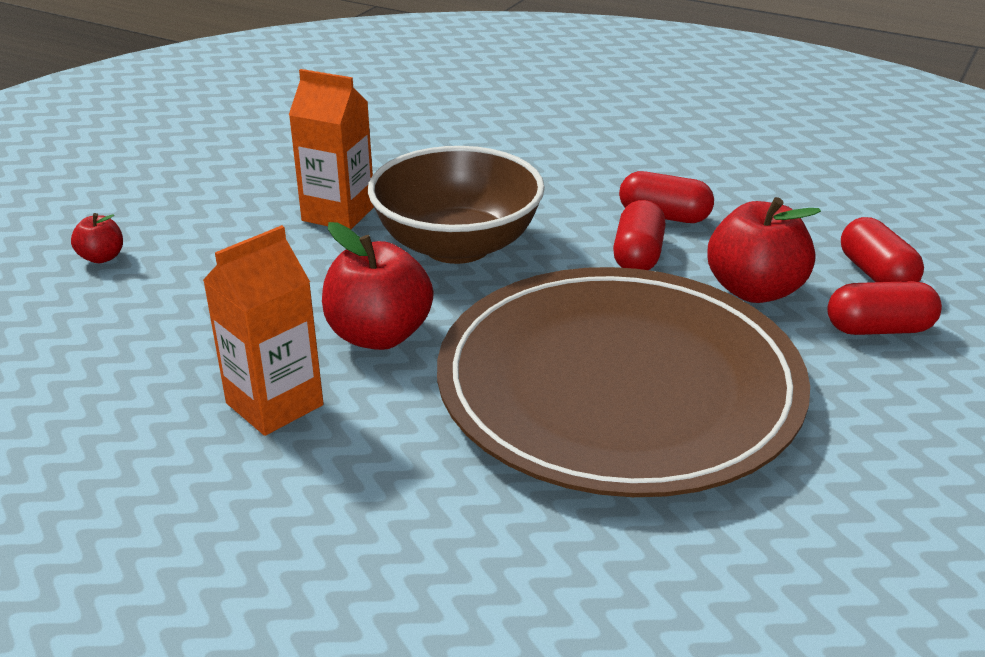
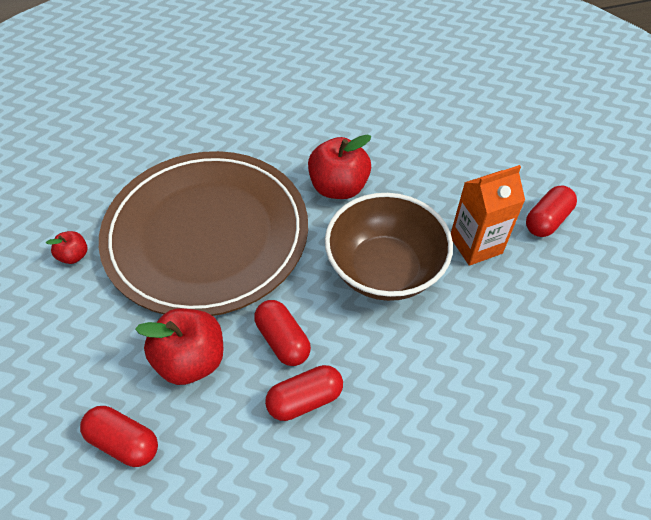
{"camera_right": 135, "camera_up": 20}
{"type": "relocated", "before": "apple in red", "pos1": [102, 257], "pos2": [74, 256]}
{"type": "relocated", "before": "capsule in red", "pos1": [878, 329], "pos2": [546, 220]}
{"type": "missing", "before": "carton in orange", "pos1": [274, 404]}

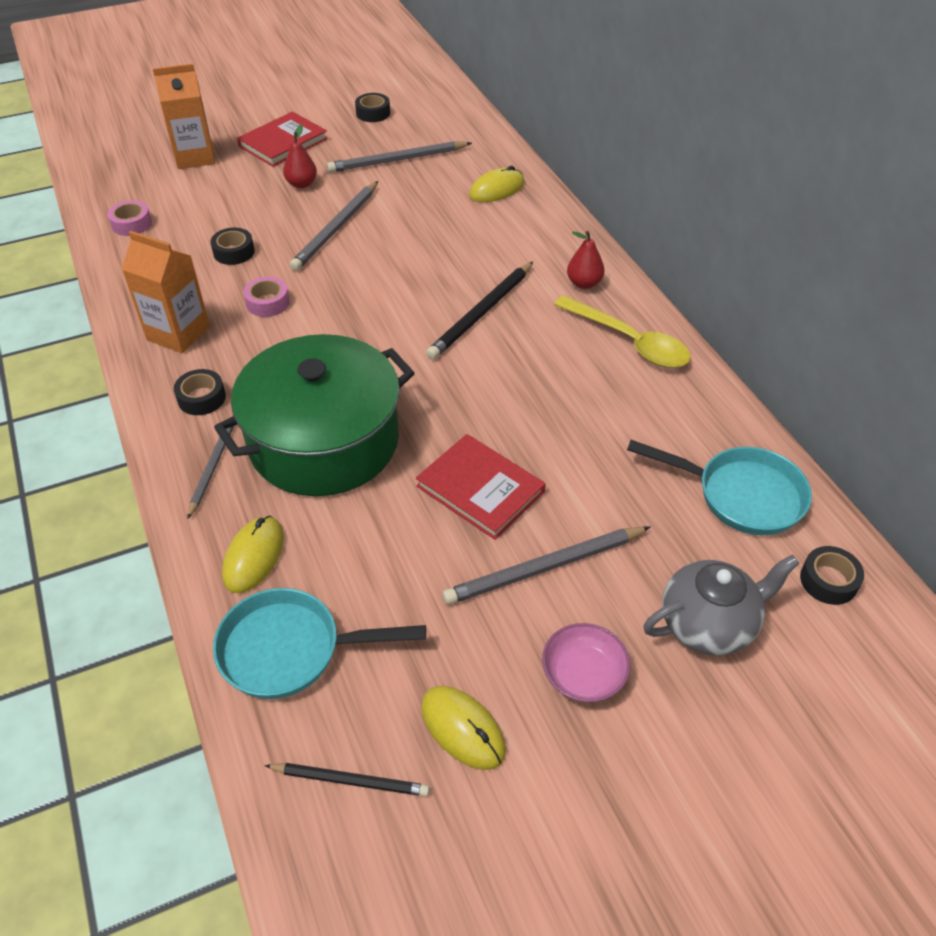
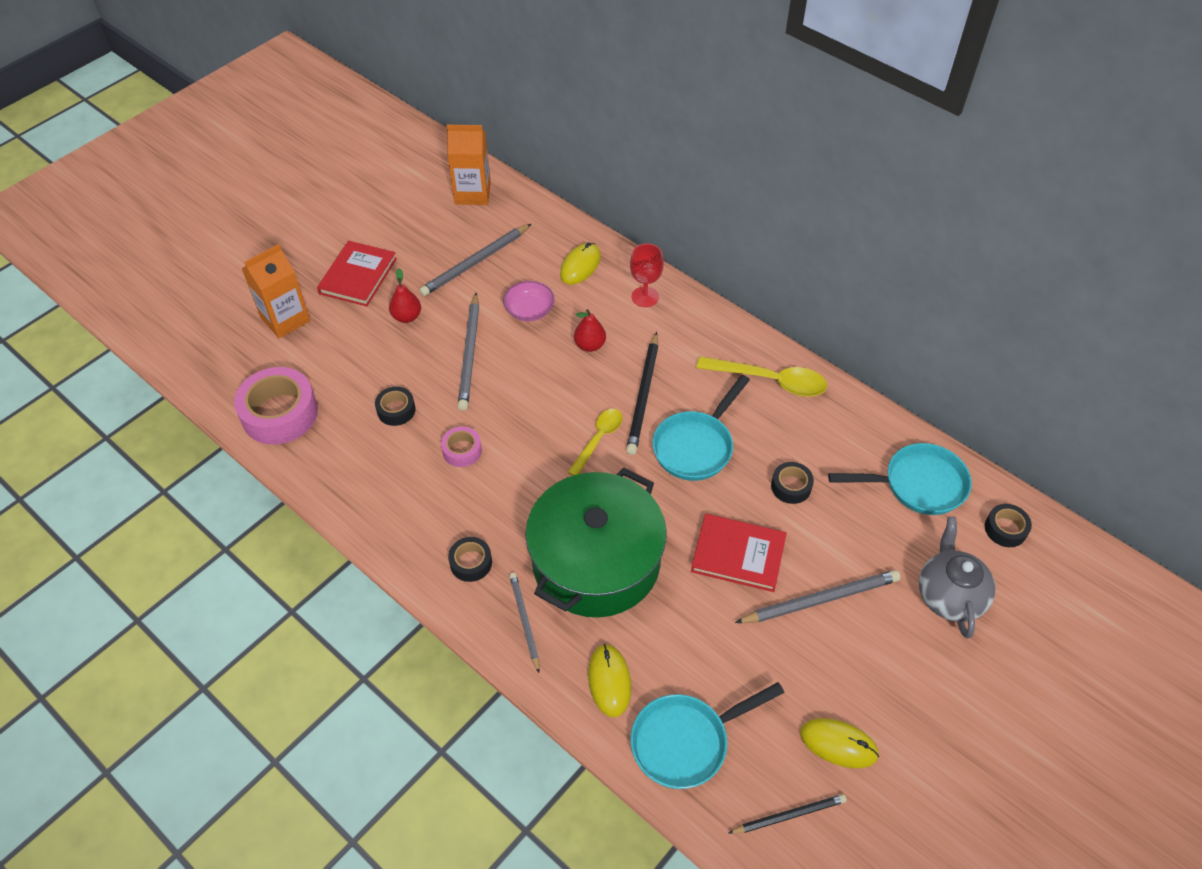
{"camera_right": -25, "camera_up": 5}
{"type": "size", "before": "tape in pink", "pos1": [131, 224], "pos2": [279, 413], "scale": 1.96}
{"type": "relocated", "before": "carton in orange", "pos1": [178, 333], "pos2": [472, 193]}
{"type": "relocated", "before": "bowl in pink", "pos1": [583, 674], "pos2": [529, 310]}
{"type": "appeared", "after": "spoon in yellow", "pos2": [598, 439]}
{"type": "relocated", "before": "pear in red", "pos1": [584, 283], "pos2": [590, 345]}
{"type": "appeared", "after": "goblet in red", "pos2": [645, 297]}
{"type": "appeared", "after": "pan in turquoise", "pos2": [696, 446]}
{"type": "spun", "before": "pencil in grey", "pos1": [545, 568], "pos2": [820, 599], "turn": -150}
{"type": "relocated", "before": "tape in black", "pos1": [373, 113], "pos2": [791, 486]}
{"type": "spun", "before": "teapot in grey", "pos1": [708, 624], "pos2": [949, 595], "turn": -45}

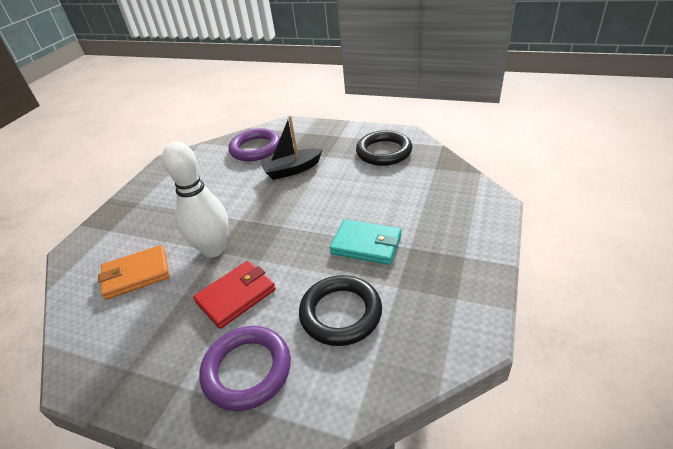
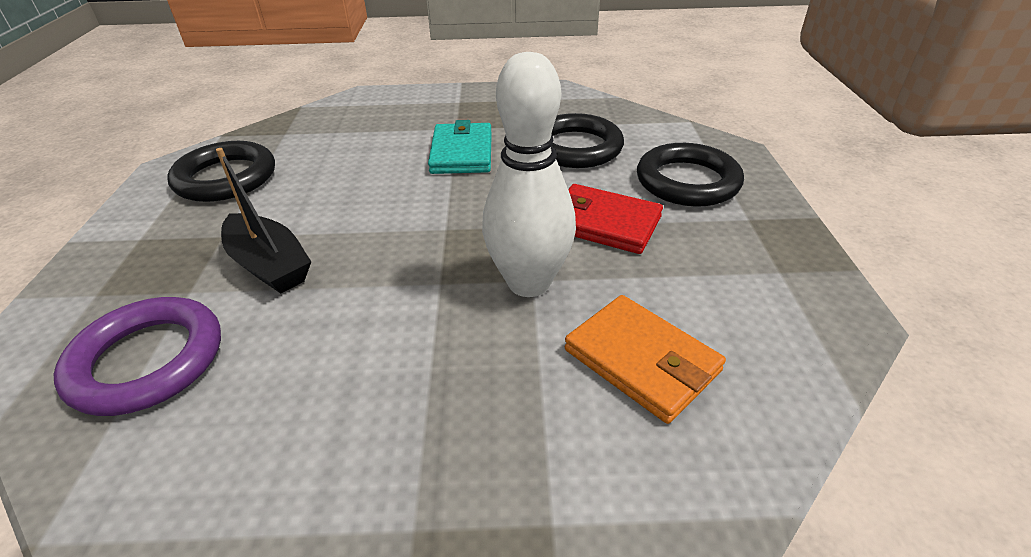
{"camera_right": -115, "camera_up": 0}
{"type": "colour", "before": "ring in purple", "after": "ring in black", "pos1": [247, 370], "pos2": [687, 181]}

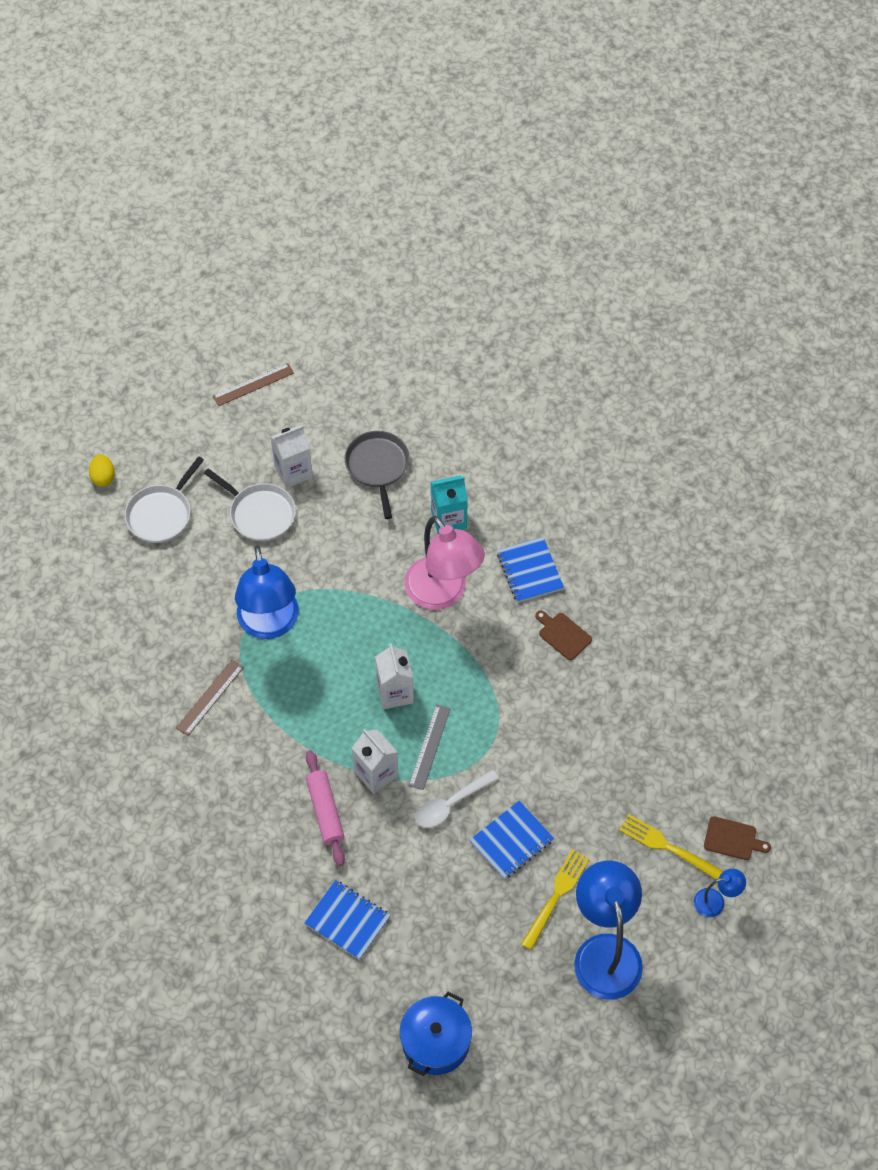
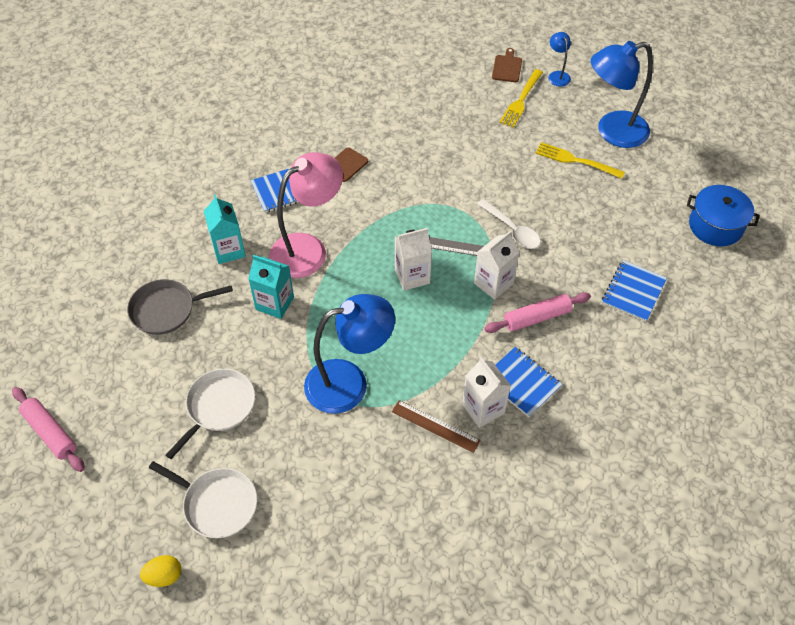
{"camera_right": -95, "camera_up": -5}
{"type": "exchanged", "before": "ruler in brown", "after": "rolling pin in pink", "pos1": [253, 384], "pos2": [50, 432]}
{"type": "appeared", "after": "carton in turquoise", "pos2": [274, 303]}
{"type": "relocated", "before": "carton in white", "pos1": [293, 471], "pos2": [483, 409]}
{"type": "relocated", "before": "notebook in blue", "pos1": [511, 841], "pos2": [521, 383]}

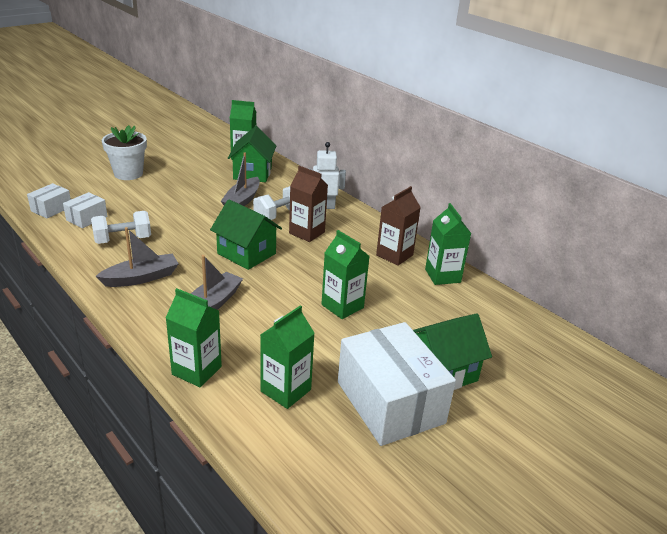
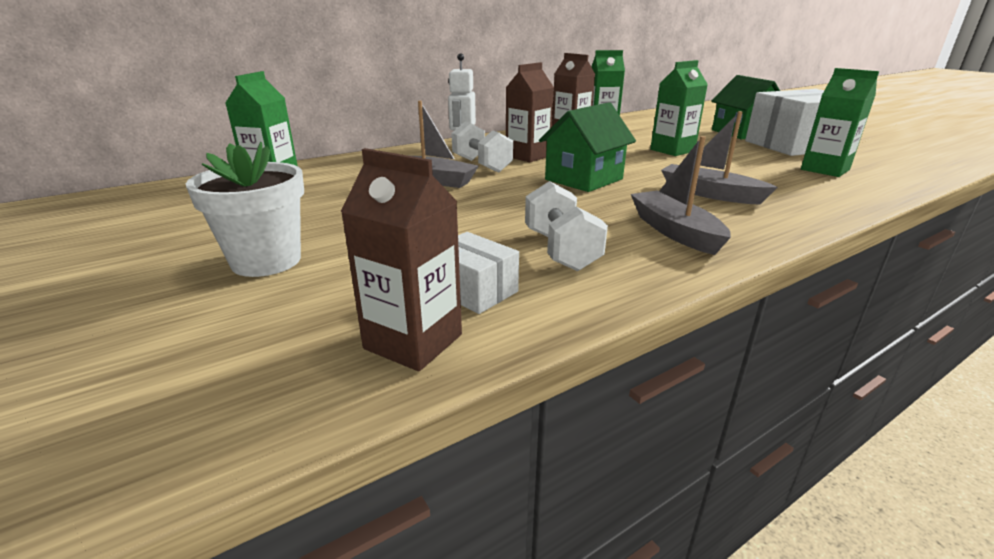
{"camera_right": -80, "camera_up": -5}
{"type": "exchanged", "before": "box in white", "after": "carton in brown", "pos1": [51, 209], "pos2": [413, 341]}
{"type": "missing", "before": "carton in green", "pos1": [197, 370]}
{"type": "missing", "before": "house in green", "pos1": [252, 173]}

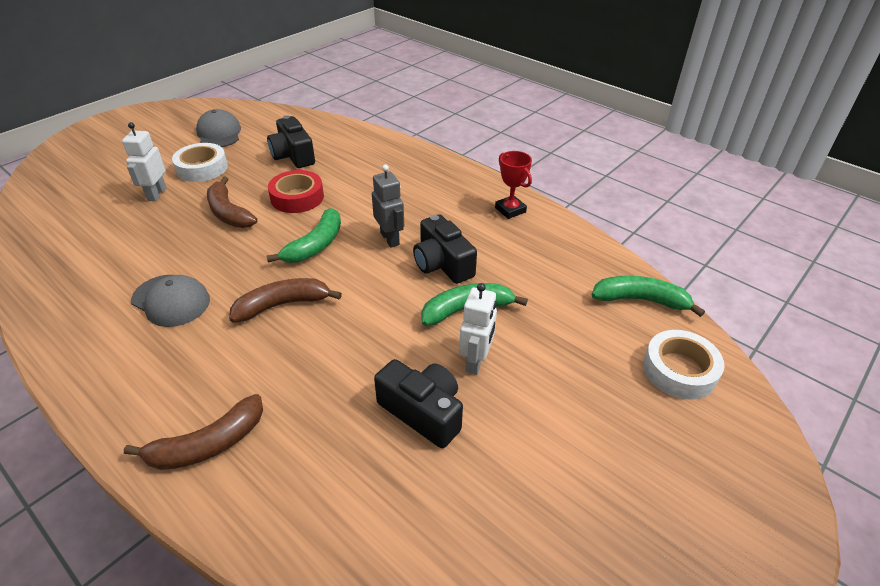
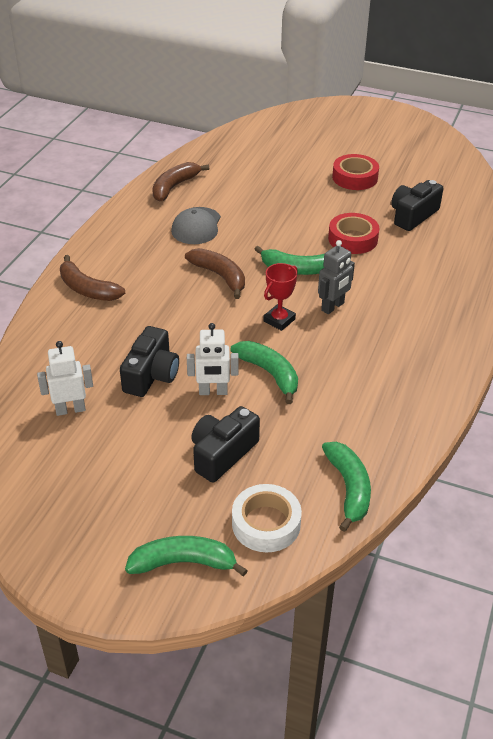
{"camera_right": 70, "camera_up": 0}
{"type": "relocated", "before": "robot in white", "pos1": [156, 194], "pos2": [70, 409]}
{"type": "appeared", "after": "banana in green", "pos2": [184, 563]}
{"type": "relocated", "before": "banana in brown", "pos1": [229, 212], "pos2": [174, 187]}
{"type": "relocated", "before": "camera in black", "pos1": [442, 264], "pos2": [222, 454]}
{"type": "relocated", "before": "trophy in red", "pos1": [510, 210], "pos2": [279, 320]}
{"type": "colour", "before": "tape in white", "after": "tape in red", "pos1": [202, 168], "pos2": [355, 177]}
{"type": "missing", "before": "cap in grey", "pos1": [219, 133]}

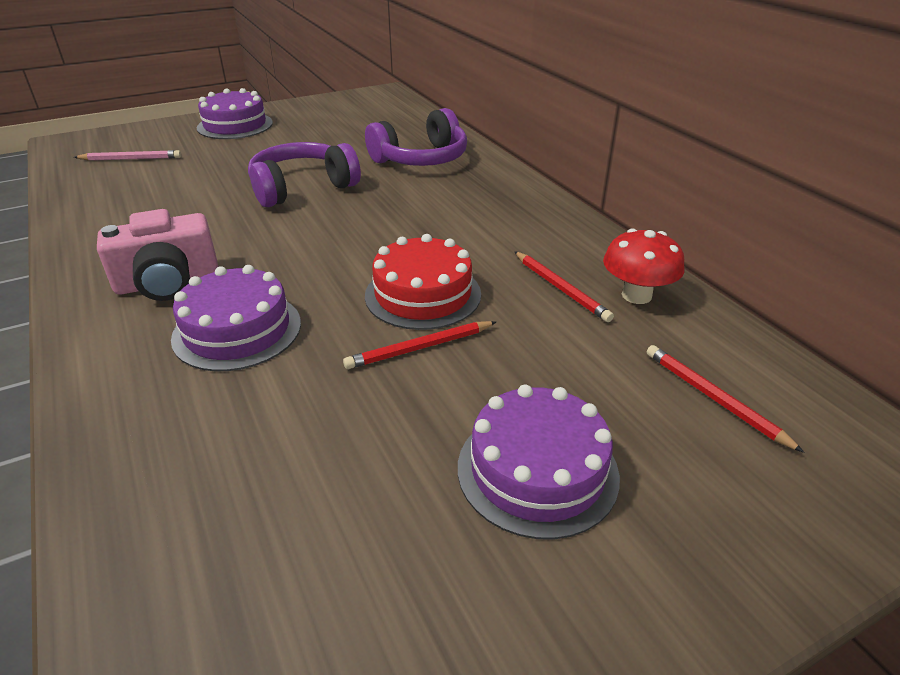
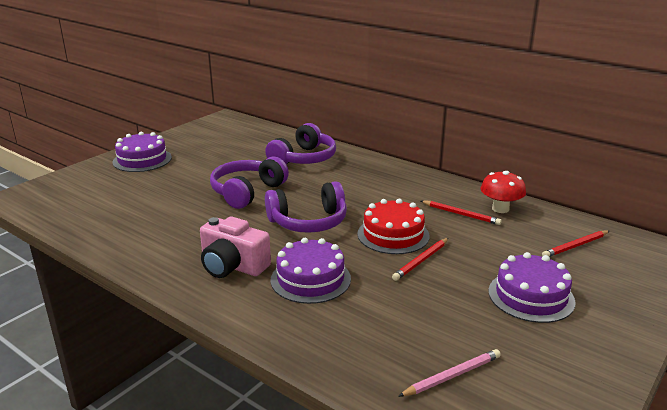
{"camera_right": -25, "camera_up": -10}
{"type": "spun", "before": "camera in pink", "pos1": [168, 283], "pos2": [232, 266], "turn": 75}
{"type": "appeared", "after": "headphones in purple", "pos2": [308, 222]}
{"type": "relocated", "before": "pencil in pink", "pos1": [131, 159], "pos2": [452, 376]}
{"type": "spun", "before": "pencil in red", "pos1": [714, 398], "pos2": [575, 246], "turn": -60}

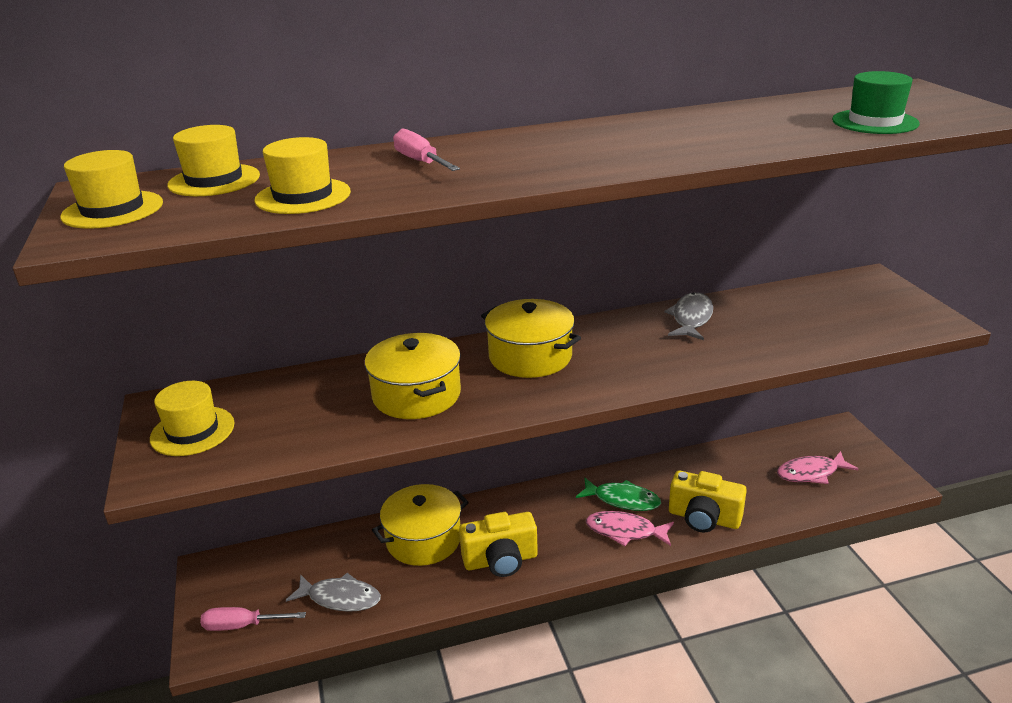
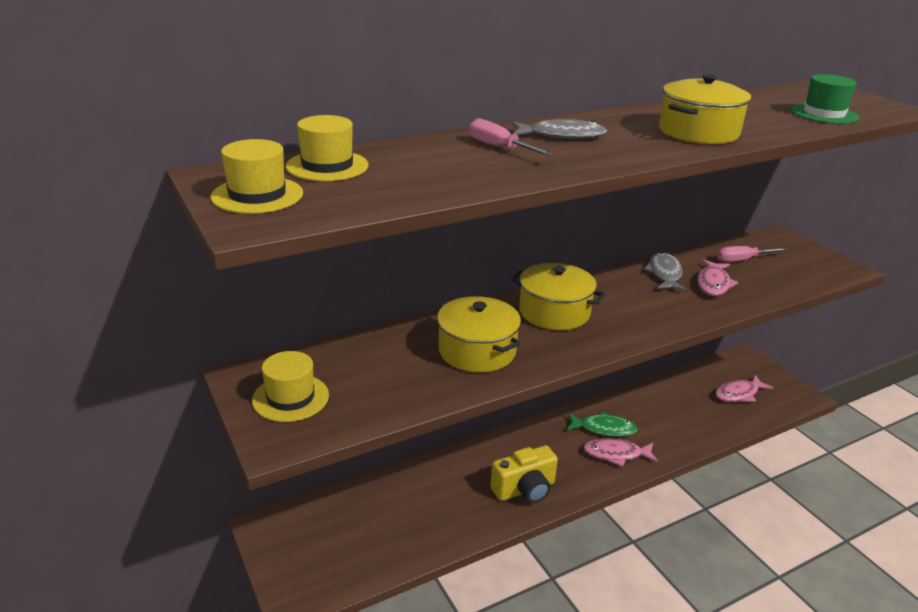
{"camera_right": -15, "camera_up": 0}
{"type": "relocated", "before": "fish in grey", "pos1": [340, 598], "pos2": [562, 136]}
{"type": "relocated", "before": "pot in yellow", "pos1": [423, 539], "pos2": [698, 132]}
{"type": "appeared", "after": "fish in pink", "pos2": [713, 284]}
{"type": "relocated", "before": "screwdriver in pink", "pos1": [241, 625], "pos2": [741, 260]}
{"type": "missing", "before": "hat in yellow", "pos1": [303, 196]}
{"type": "missing", "before": "camera in yellow", "pos1": [704, 518]}

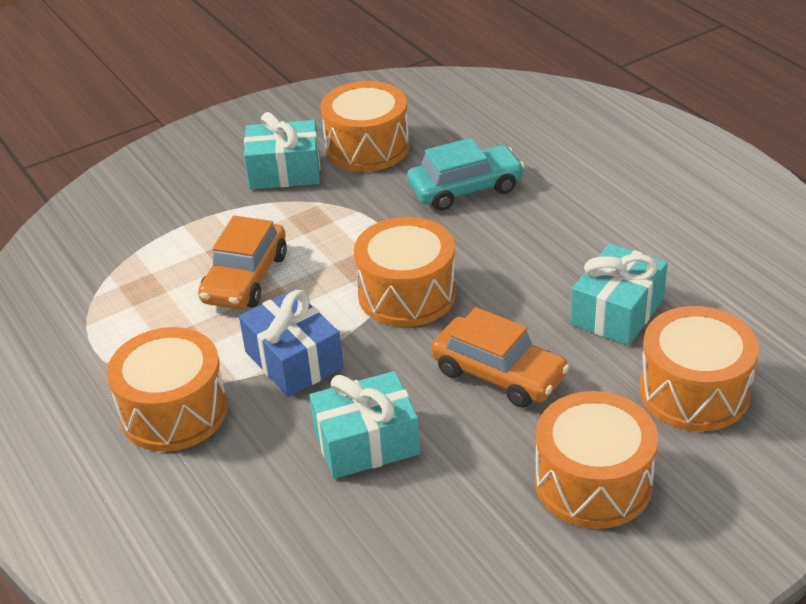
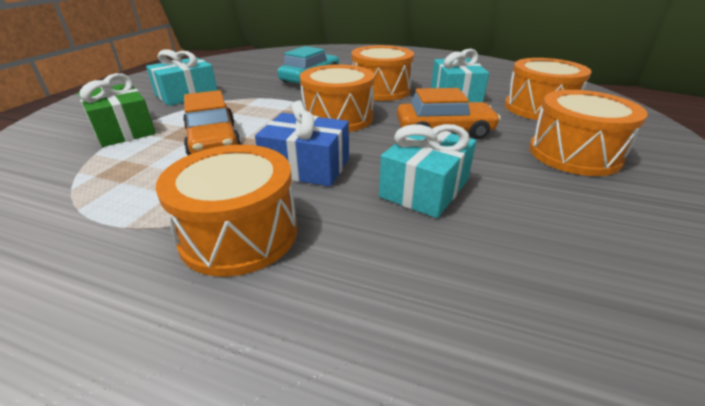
{"camera_right": -40, "camera_up": -5}
{"type": "appeared", "after": "gift in green", "pos2": [123, 130]}
{"type": "relocated", "before": "drum in orange", "pos1": [367, 147], "pos2": [380, 90]}

